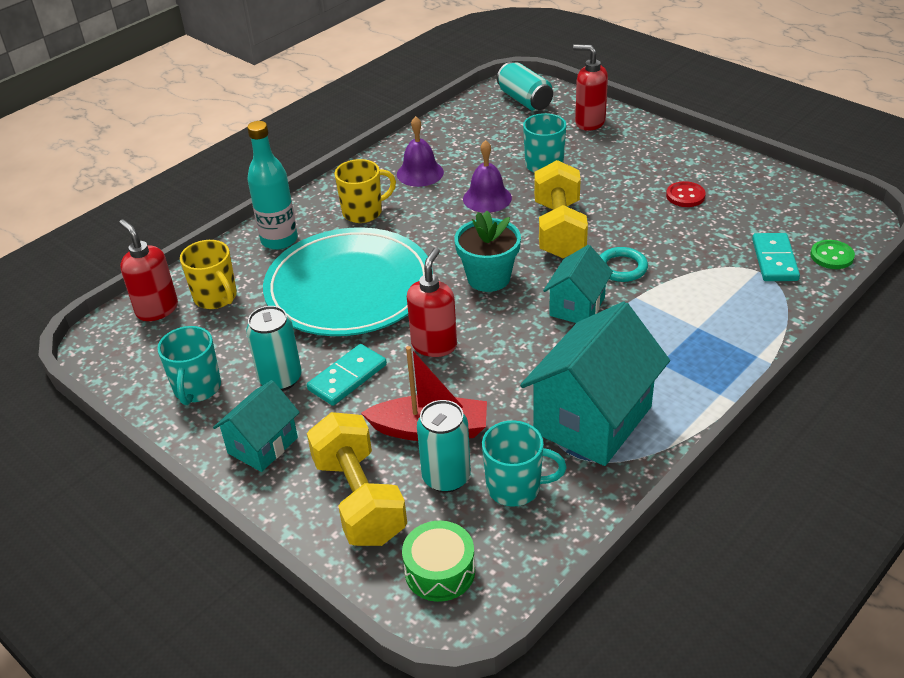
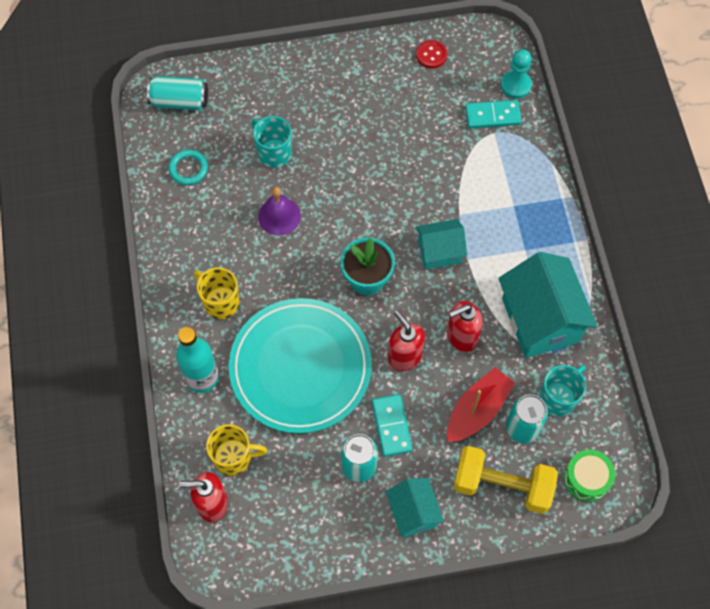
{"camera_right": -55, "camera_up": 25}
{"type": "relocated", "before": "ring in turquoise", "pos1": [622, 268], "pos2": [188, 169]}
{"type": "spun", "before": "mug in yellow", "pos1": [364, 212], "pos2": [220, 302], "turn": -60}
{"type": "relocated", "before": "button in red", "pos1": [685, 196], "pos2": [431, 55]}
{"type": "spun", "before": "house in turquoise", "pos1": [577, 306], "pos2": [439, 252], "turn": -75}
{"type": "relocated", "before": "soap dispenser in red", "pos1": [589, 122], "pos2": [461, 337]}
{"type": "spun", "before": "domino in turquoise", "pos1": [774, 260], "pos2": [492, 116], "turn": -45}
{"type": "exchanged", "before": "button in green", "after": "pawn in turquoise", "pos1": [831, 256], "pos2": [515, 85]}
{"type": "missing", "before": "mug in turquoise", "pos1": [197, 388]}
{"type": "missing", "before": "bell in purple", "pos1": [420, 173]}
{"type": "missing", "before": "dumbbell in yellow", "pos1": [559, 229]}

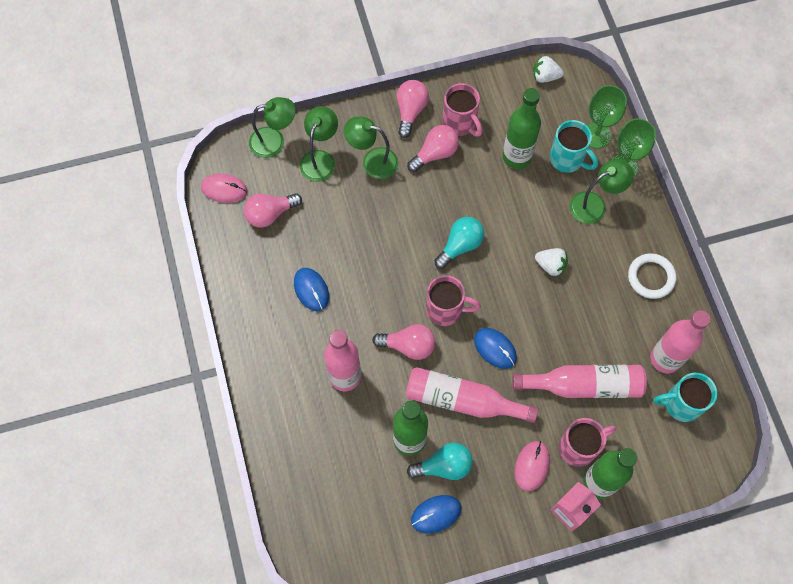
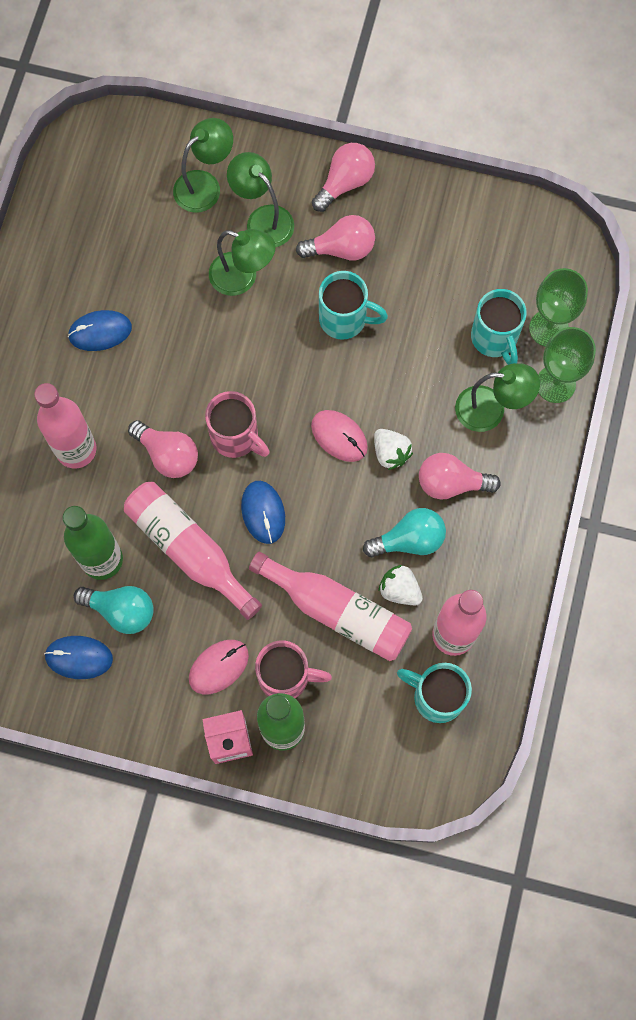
{"camera_right": 30, "camera_up": 5}
{"type": "spun", "before": "mouse in blue", "pos1": [311, 290], "pos2": [100, 331], "turn": 75}
{"type": "relocated", "before": "lamp in green", "pos1": [274, 141], "pos2": [242, 278]}
{"type": "relocated", "before": "mouse in pink", "pos1": [224, 189], "pos2": [339, 436]}
{"type": "appeared", "after": "mug in turquoise", "pos2": [344, 319]}
{"type": "relocated", "before": "light bulb in turquoise", "pos1": [460, 245], "pos2": [409, 540]}
{"type": "relocated", "before": "strawberry in white", "pos1": [545, 76], "pos2": [399, 590]}
{"type": "relocated", "before": "light bulb in pink", "pos1": [270, 214], "pos2": [451, 483]}
{"type": "missing", "before": "mug in pink", "pos1": [460, 123]}
{"type": "missing", "before": "bottle in green", "pos1": [516, 157]}
{"type": "missing", "before": "ring in white", "pos1": [651, 277]}

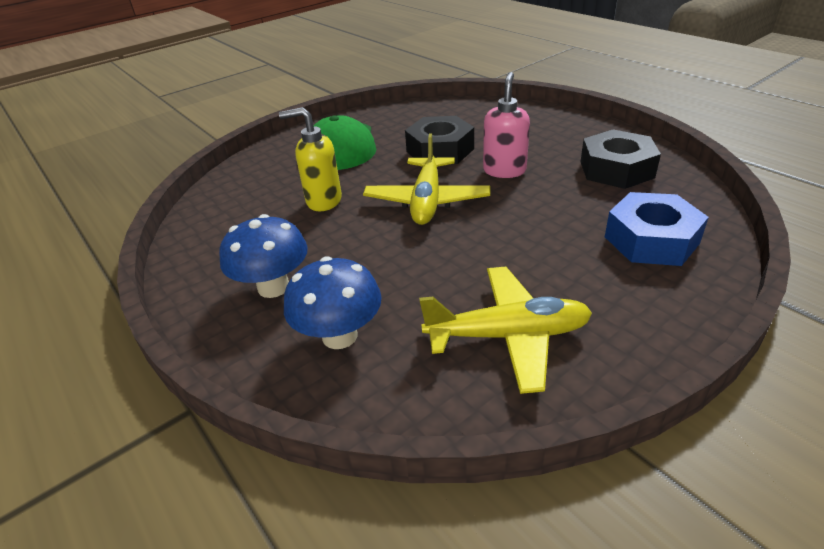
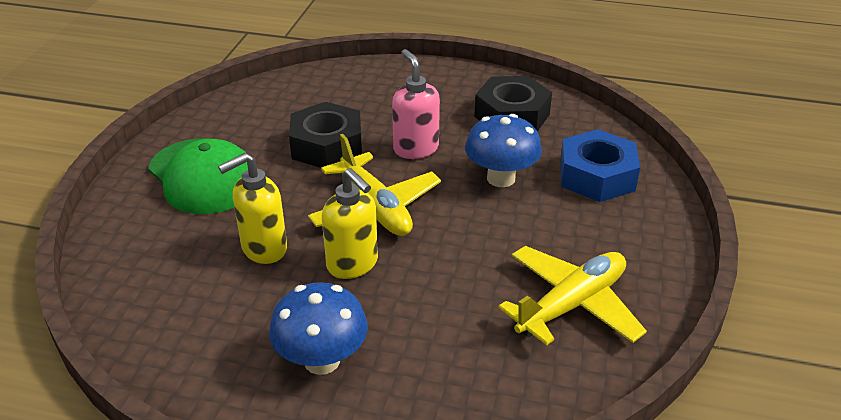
{"camera_right": -40, "camera_up": 0}
{"type": "appeared", "after": "soap dispenser in yellow", "pos2": [353, 264]}
{"type": "relocated", "before": "mushroom in blue", "pos1": [339, 336], "pos2": [501, 178]}

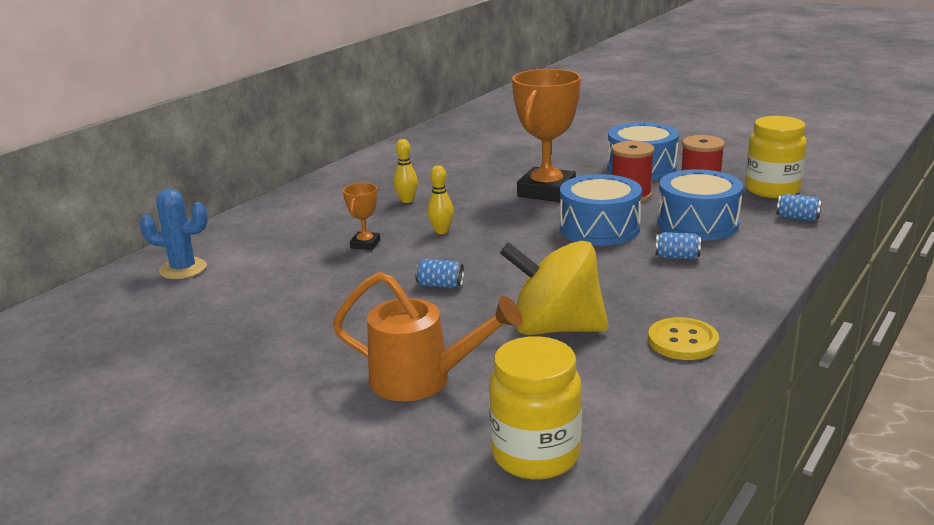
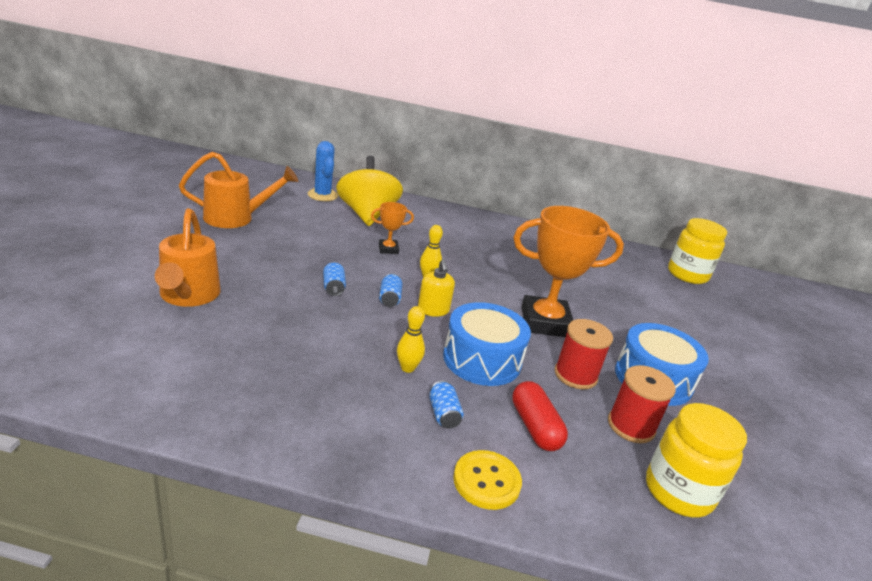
{"camera_right": 60, "camera_up": 5}
{"type": "appeared", "after": "watering can in orange", "pos2": [236, 218]}
{"type": "relocated", "before": "spinning top in yellow", "pos1": [555, 328], "pos2": [367, 215]}
{"type": "relocated", "before": "can in blue", "pos1": [797, 218], "pos2": [390, 298]}
{"type": "relocated", "before": "bowling pin in yellow", "pos1": [407, 200], "pos2": [407, 368]}
{"type": "appeared", "after": "soap dispenser in yellow", "pos2": [433, 310]}
{"type": "relocated", "before": "button in yellow", "pos1": [682, 341], "pos2": [486, 481]}
{"type": "exchanged", "before": "drum in blue", "after": "capsule in red", "pos1": [697, 223], "pos2": [535, 427]}
{"type": "relocated", "before": "jar in yellow", "pos1": [535, 455], "pos2": [687, 275]}

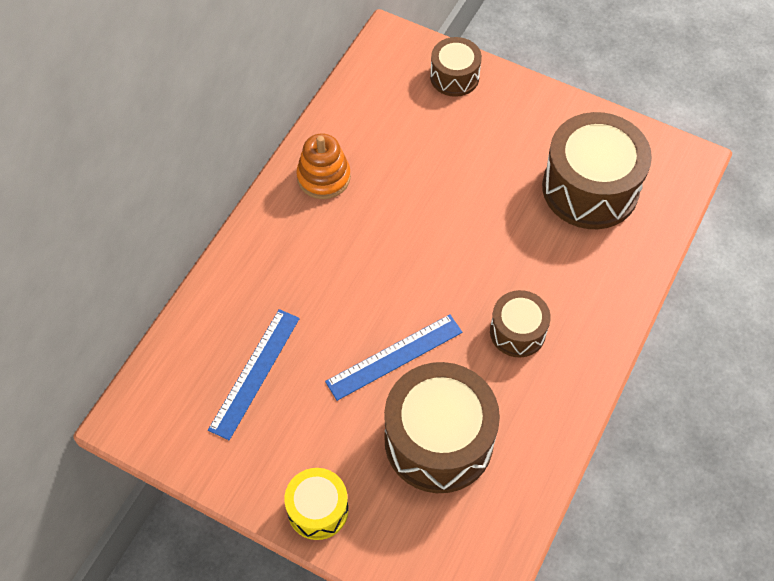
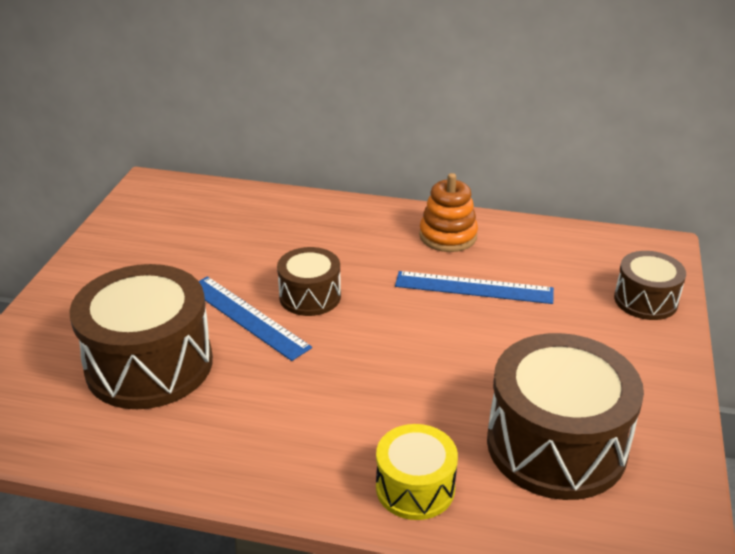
{"camera_right": 75, "camera_up": -25}
{"type": "relocated", "before": "drum in brown", "pos1": [517, 332], "pos2": [310, 296]}
{"type": "relocated", "before": "drum in yellow", "pos1": [318, 509], "pos2": [415, 488]}
{"type": "relocated", "before": "ruler in blue", "pos1": [254, 373], "pos2": [474, 287]}

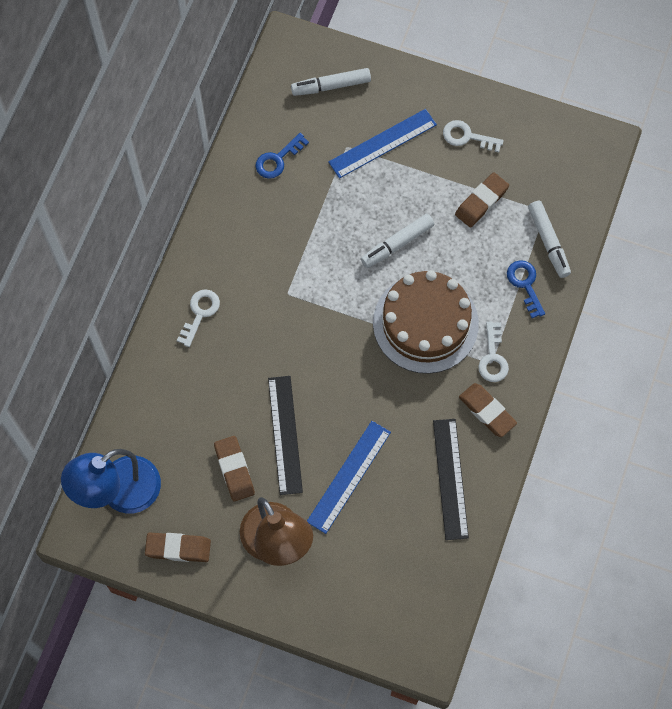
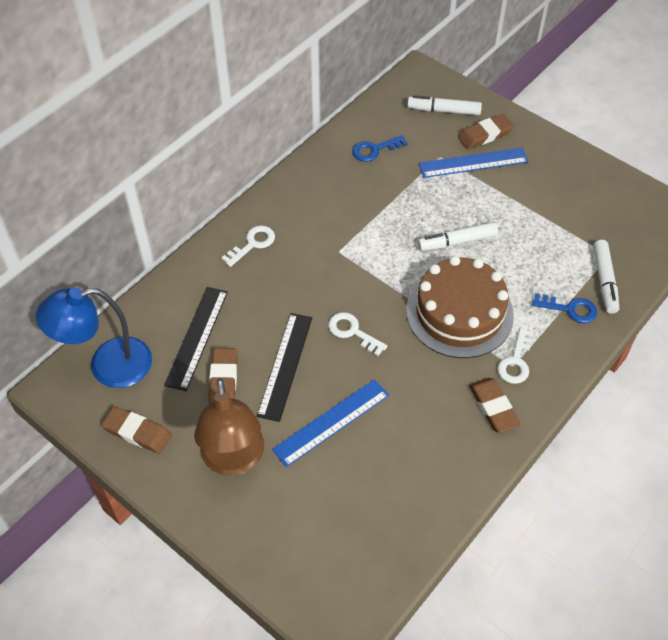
{"camera_right": 20, "camera_up": -15}
{"type": "relocated", "before": "ruler in black", "pos1": [450, 478], "pos2": [197, 337]}
{"type": "relocated", "before": "key in white", "pos1": [467, 137], "pos2": [352, 332]}
{"type": "relocated", "before": "eraser in brown", "pos1": [481, 202], "pos2": [485, 135]}
{"type": "spun", "before": "key in blue", "pos1": [525, 284], "pos2": [569, 309], "turn": 105}

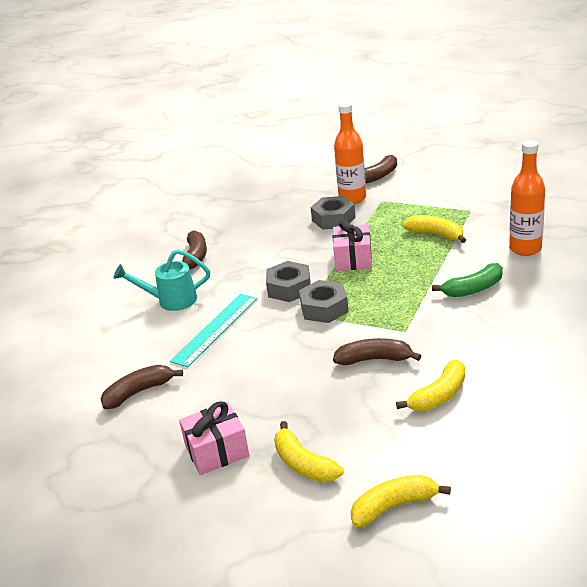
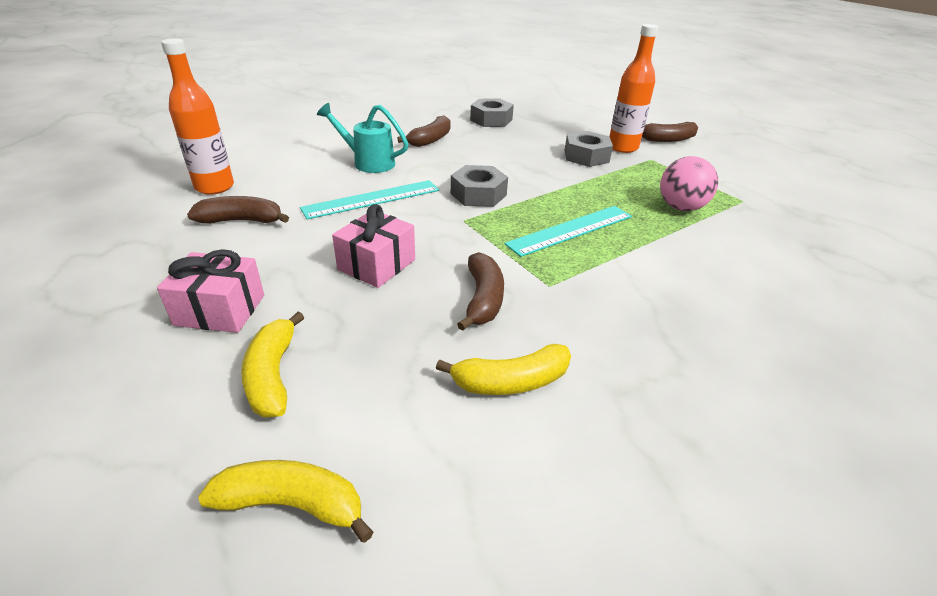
{"camera_right": 25, "camera_up": 5}
{"type": "relocated", "before": "bottle in orange", "pos1": [525, 249], "pos2": [214, 187]}
{"type": "relocated", "before": "gift in pink", "pos1": [353, 259], "pos2": [377, 265]}
{"type": "spun", "before": "banana in brown", "pos1": [374, 359], "pos2": [483, 299], "turn": 60}
{"type": "relocated", "before": "nut in grey", "pos1": [324, 308], "pos2": [491, 120]}
{"type": "appeared", "after": "ruler in turquoise", "pos2": [571, 230]}
{"type": "exchanged", "before": "banana in yellow", "after": "ball in pink", "pos1": [436, 234], "pos2": [681, 207]}
{"type": "missing", "before": "banana in green", "pos1": [473, 289]}

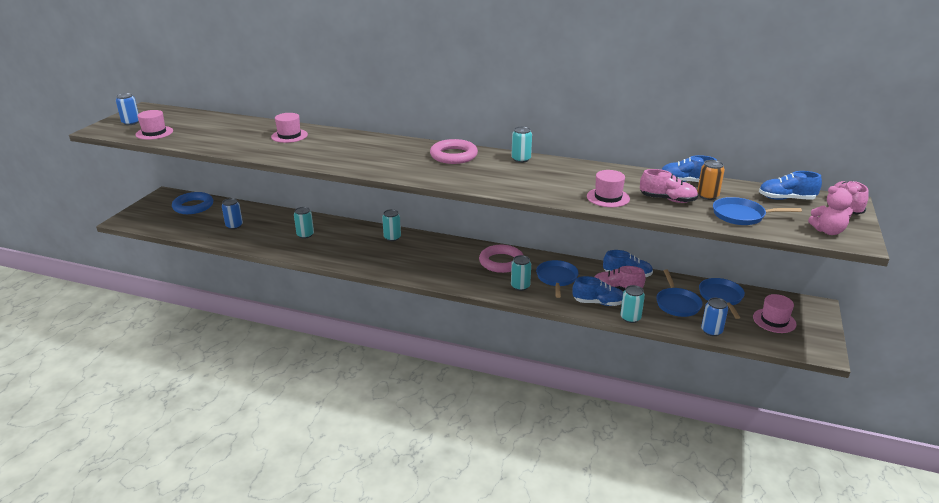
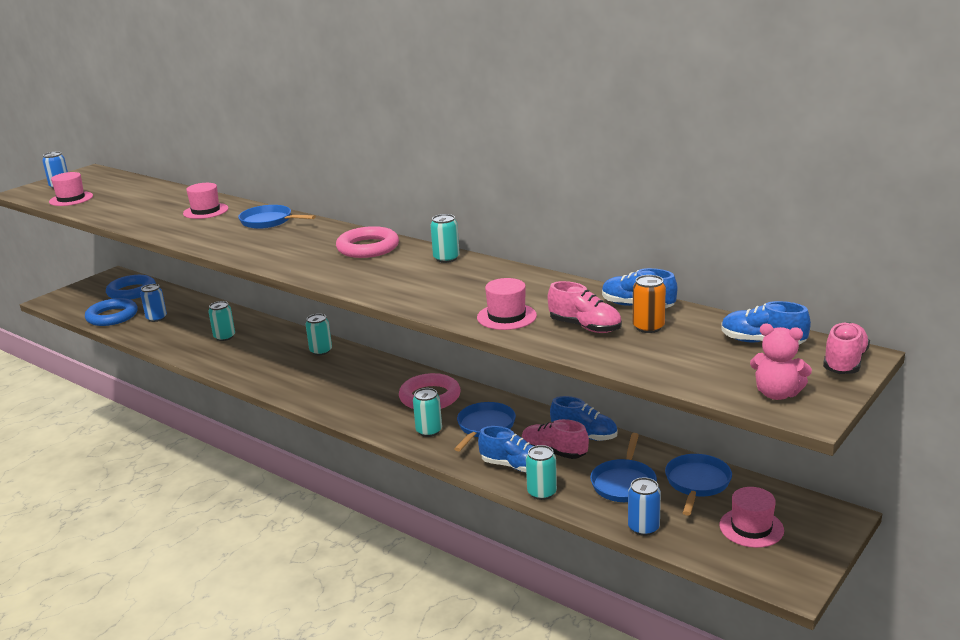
{"camera_right": 20, "camera_up": -5}
{"type": "appeared", "after": "ring in blue", "pos2": [112, 316]}
{"type": "relocated", "before": "pan in blue", "pos1": [741, 215], "pos2": [269, 221]}

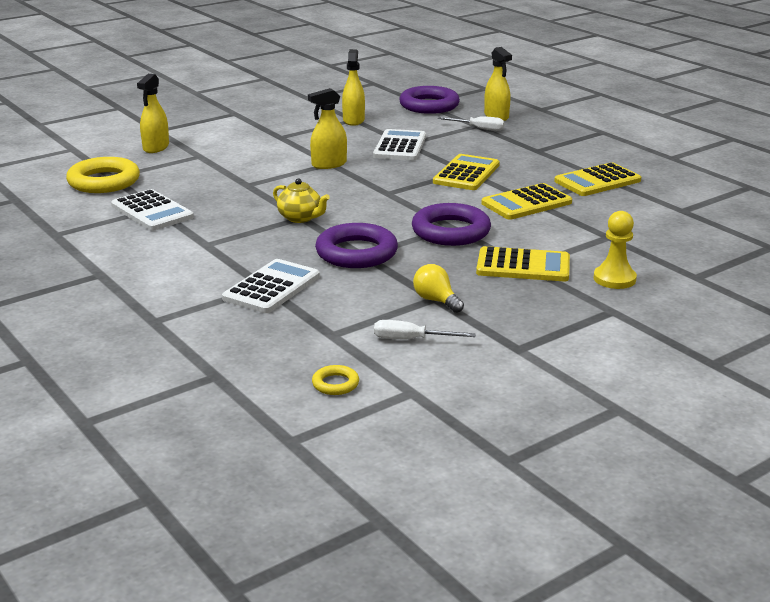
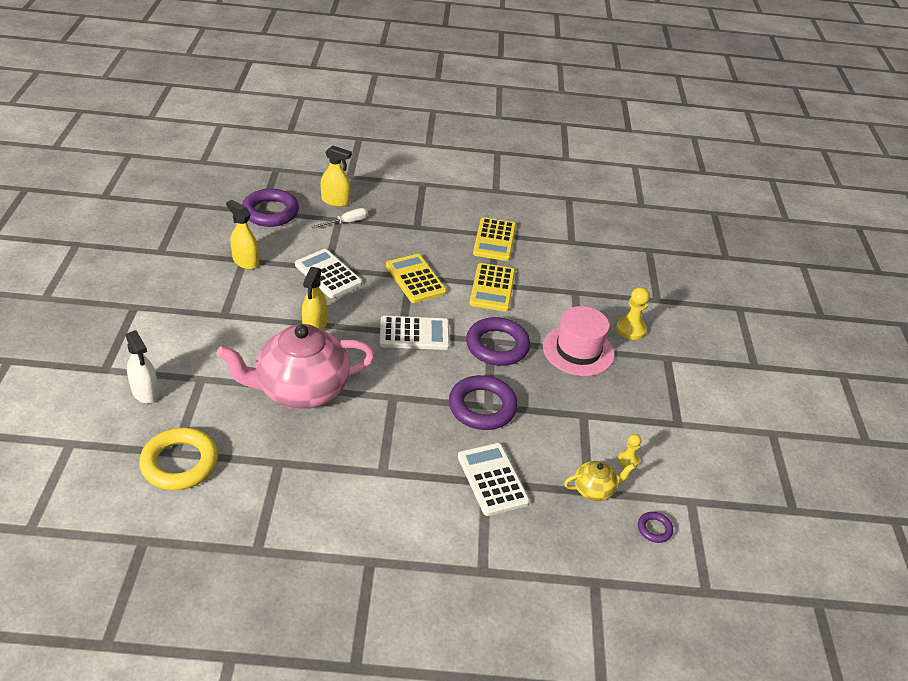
{"camera_right": -55, "camera_up": 15}
{"type": "colour", "before": "spray bottle in yellow", "after": "spray bottle in white", "pos1": [156, 147], "pos2": [145, 392]}
{"type": "appeared", "after": "teapot in pink", "pos2": [301, 389]}
{"type": "relocated", "before": "calculator in white", "pos1": [152, 211], "pos2": [414, 334]}
{"type": "exchanged", "before": "calculator in yellow", "after": "hat in pink", "pos1": [523, 266], "pos2": [578, 350]}
{"type": "relocated", "before": "teapot in yellow", "pos1": [300, 218], "pos2": [594, 490]}
{"type": "exchanged", "before": "screwdriver in white", "after": "pawn in yellow", "pos1": [411, 339], "pos2": [628, 460]}
{"type": "colour", "before": "ring in yellow", "after": "ring in purple", "pos1": [335, 384], "pos2": [654, 529]}
{"type": "missing", "before": "light bulb in yellow", "pos1": [436, 301]}

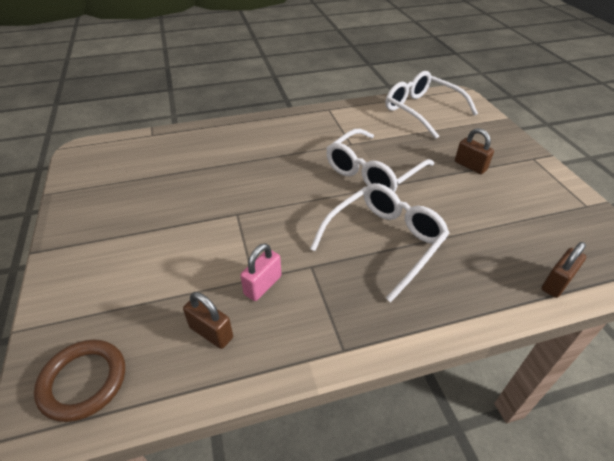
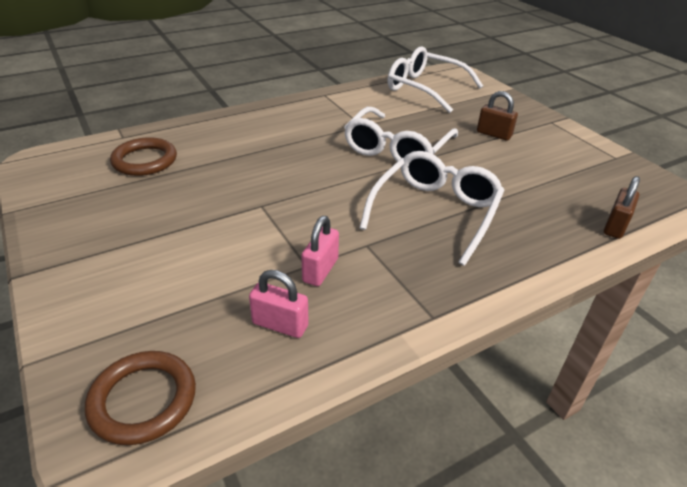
{"camera_right": -15, "camera_up": -5}
{"type": "appeared", "after": "ring in brown", "pos2": [145, 160]}
{"type": "colour", "before": "padlock in brown", "after": "padlock in pink", "pos1": [211, 332], "pos2": [280, 325]}

